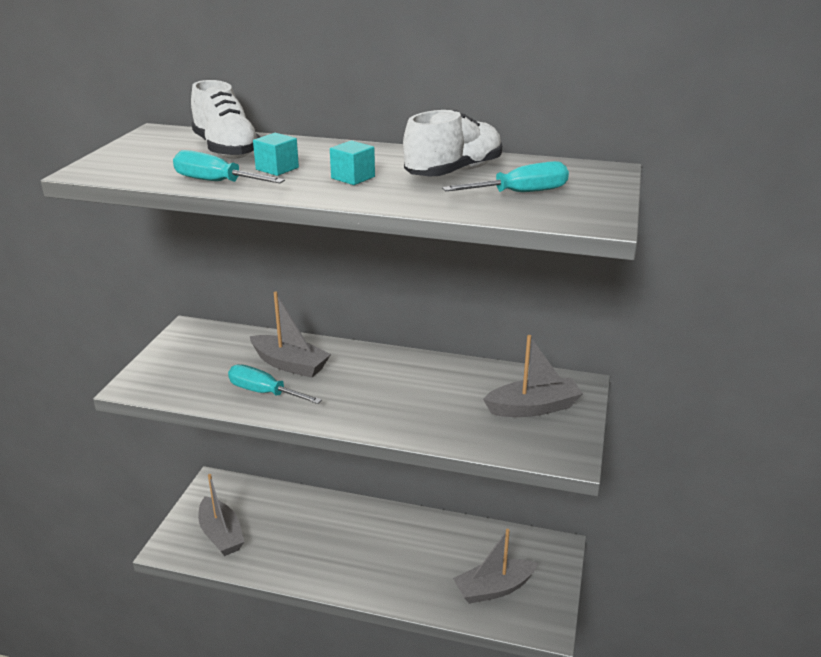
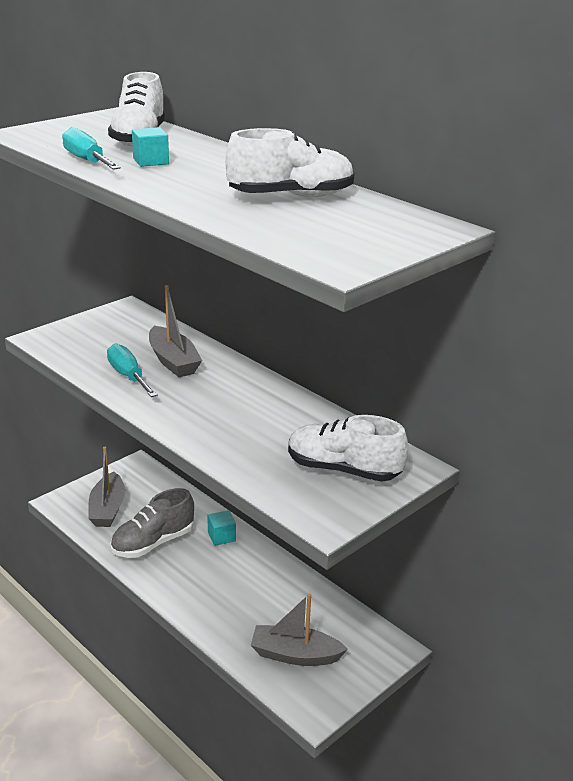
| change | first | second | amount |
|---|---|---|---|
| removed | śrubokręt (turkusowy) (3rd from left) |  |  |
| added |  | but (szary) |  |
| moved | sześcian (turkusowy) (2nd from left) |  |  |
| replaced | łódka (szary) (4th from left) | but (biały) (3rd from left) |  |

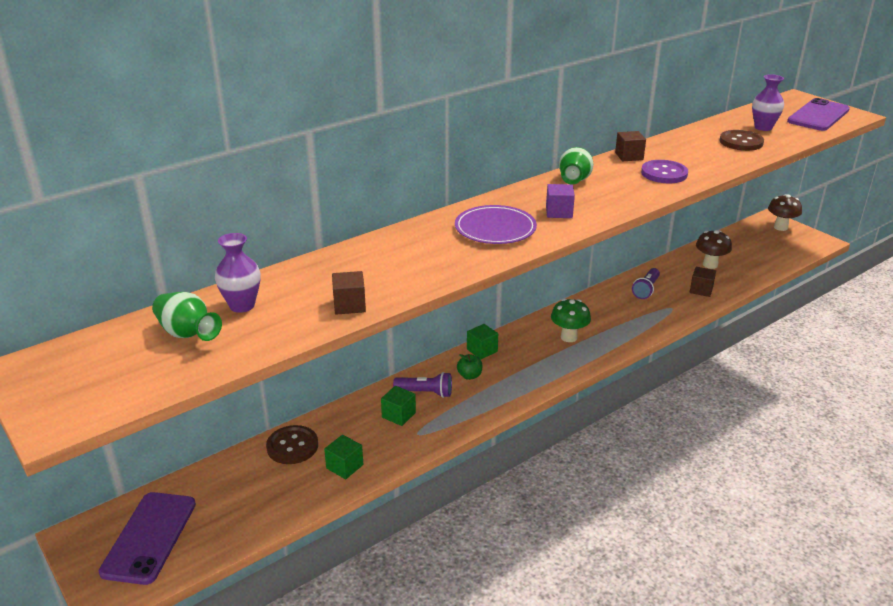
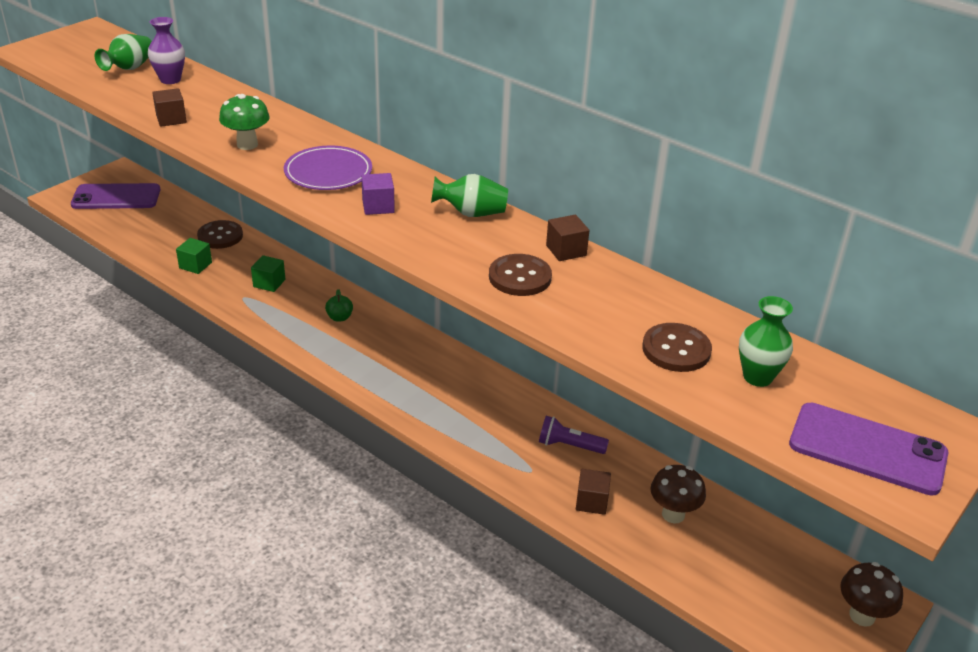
| change | first | second | amount |
|---|---|---|---|
| removed | latarka (fioletowy) (1st from left) |  |  |
| removed | sześcian (zielony) (3rd from left) |  |  |
| moved | grzyb (zielony) |  |  |
| recoloured | guzik (fioletowy) | guzik (brązowy) (2nd from left) |  |
| recoloured | wazon (fioletowy) (2nd from left) | wazon (zielony) (3rd from left) |  |

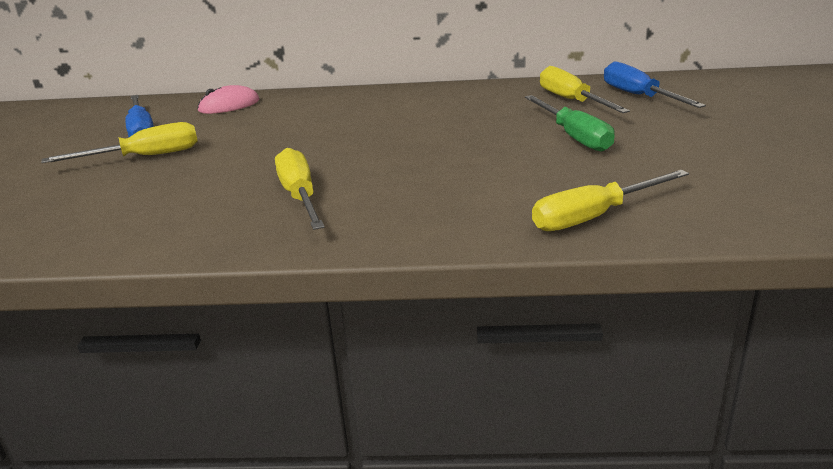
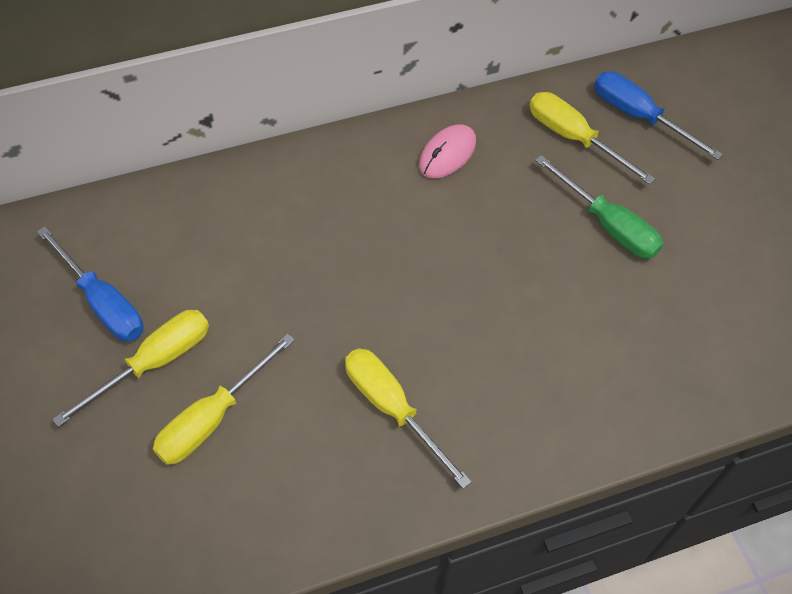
| change | first | second | amount |
|---|---|---|---|
| moved | myszka (różowy) |  |  |
| moved | śrubokręt (żółty) (4th from left in the first image) | śrubokręt (żółty) (2nd from left) |  |

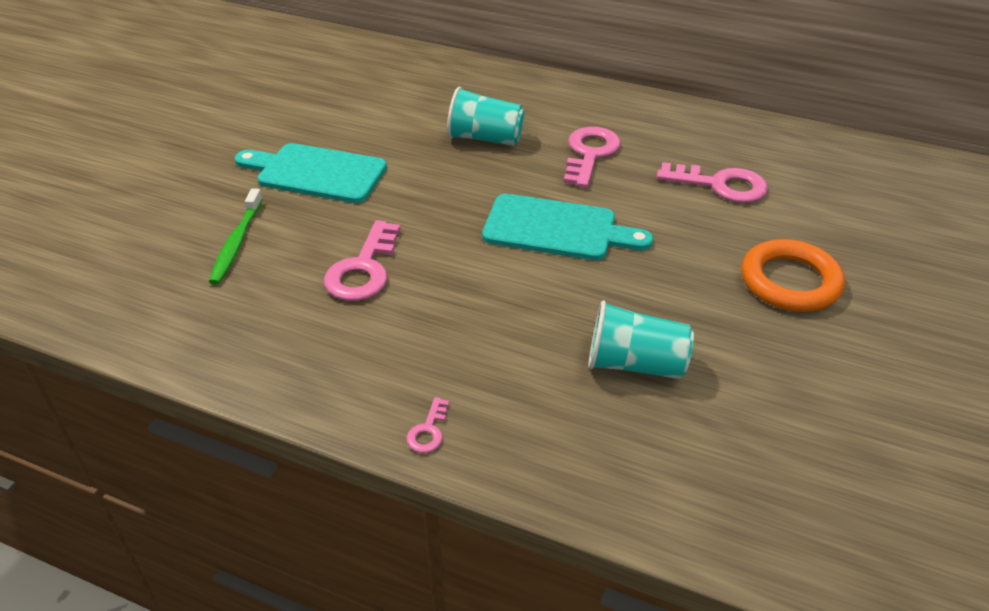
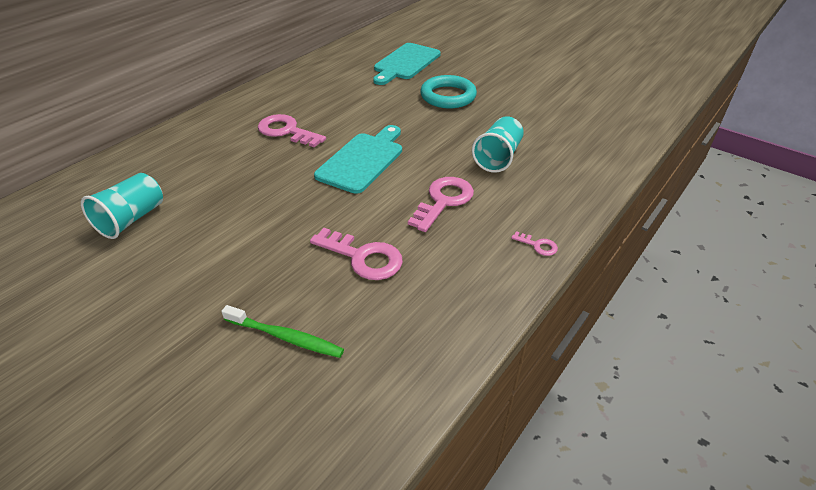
| change | first | second | amount |
|---|---|---|---|
| moved | deska do krojenia (turkusowy) (1st from left in the first image) | deska do krojenia (turkusowy) (2nd from left) |  |
| moved | szklanka (turkusowy) (1st from left) |  |  |
| moved | klucz (różowy) (4th from left in the first image) | klucz (różowy) (3rd from left) |  |
| recoloured | pierścień (pomarańczowy) | pierścień (turkusowy) |  |

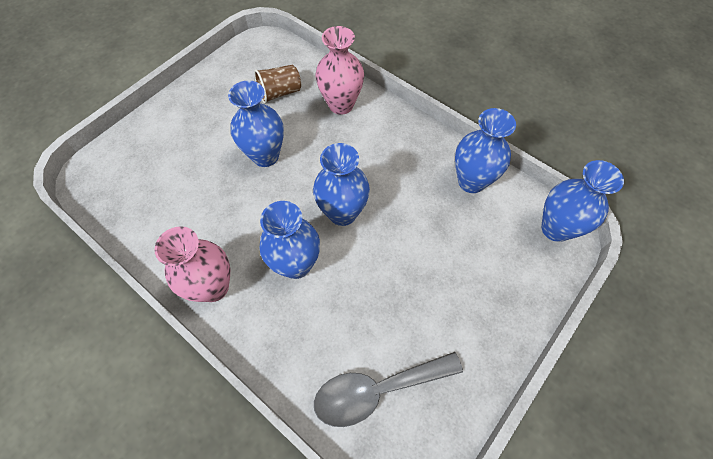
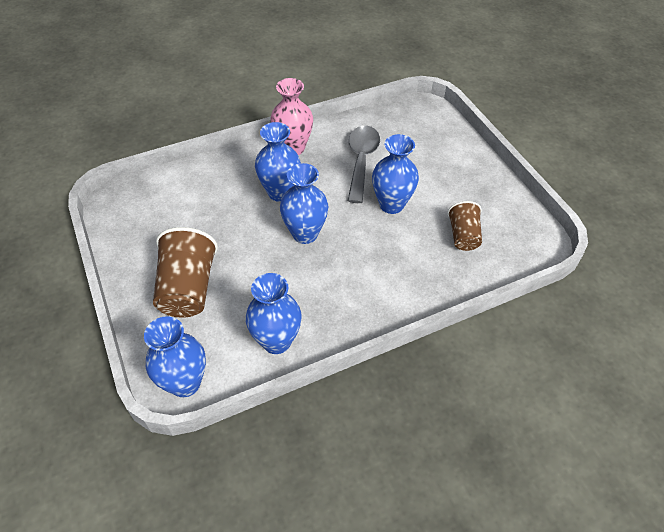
| change | first | second | amount |
|---|---|---|---|
| removed | wazon (różowy) (2nd from left) |  |  |
| added |  | szklanka (brązowy) (1st from left) |  |
| moved | łyżka (szary) |  |  |

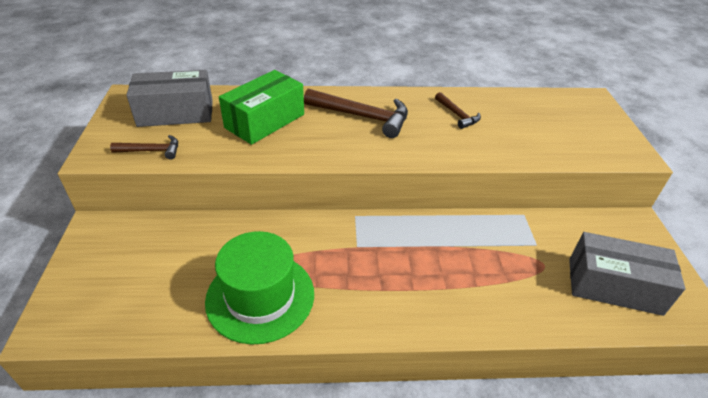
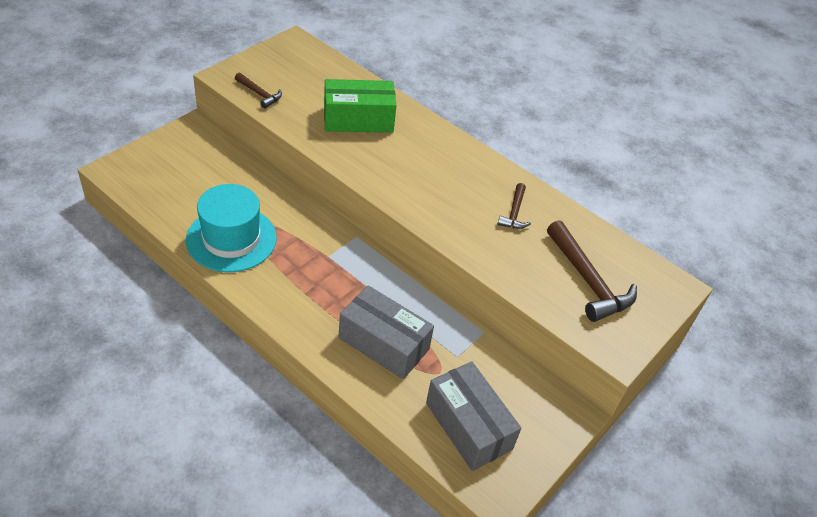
| change | first | second | amount |
|---|---|---|---|
| moved | pudełko (szary) (1st from left) |  |  |
| moved | młotek (brązowy) (2nd from left in the first image) | młotek (brązowy) (3rd from left) |  |
| recoloured | kapelusz (zielony) | kapelusz (turkusowy) |  |

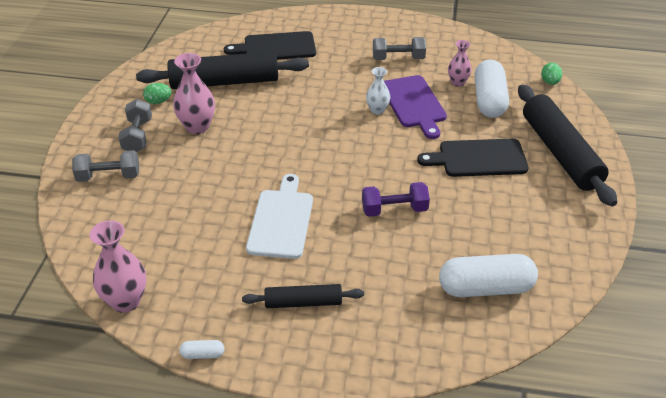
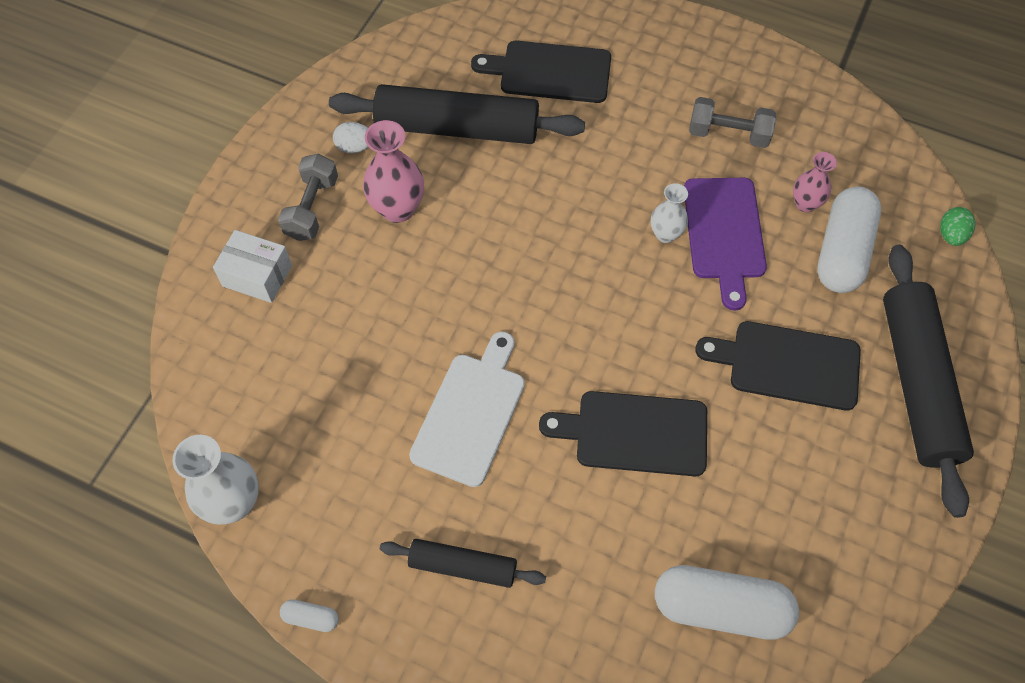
| change | first | second | amount |
|---|---|---|---|
| replaced | hantel (szary) (1st from left) | pudełko (biały) |  |
| replaced | hantel (fioletowy) | deska do krojenia (czarny) (2nd from left) |  |
| recoloured | wazon (różowy) (1st from left) | wazon (biały) (1st from left) |  |
| recoloured | jajko (zielony) (1st from left) | jajko (biały) |  |

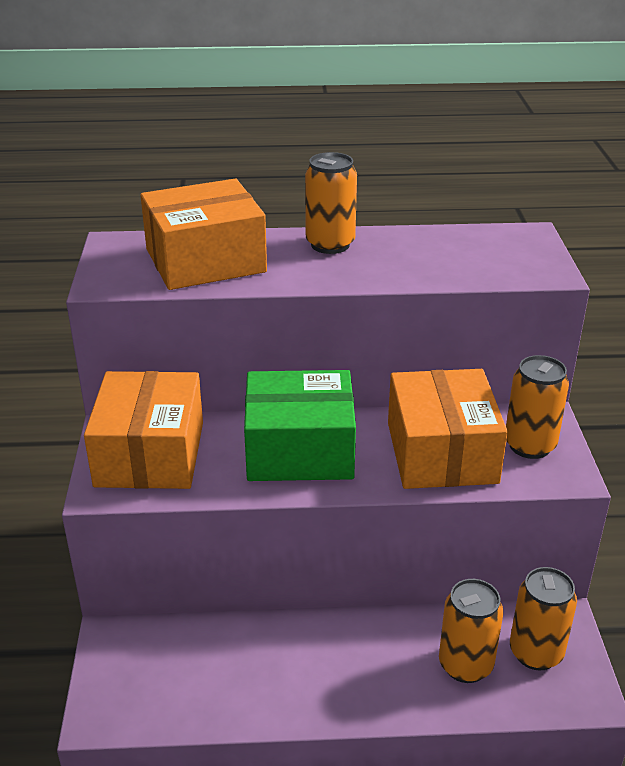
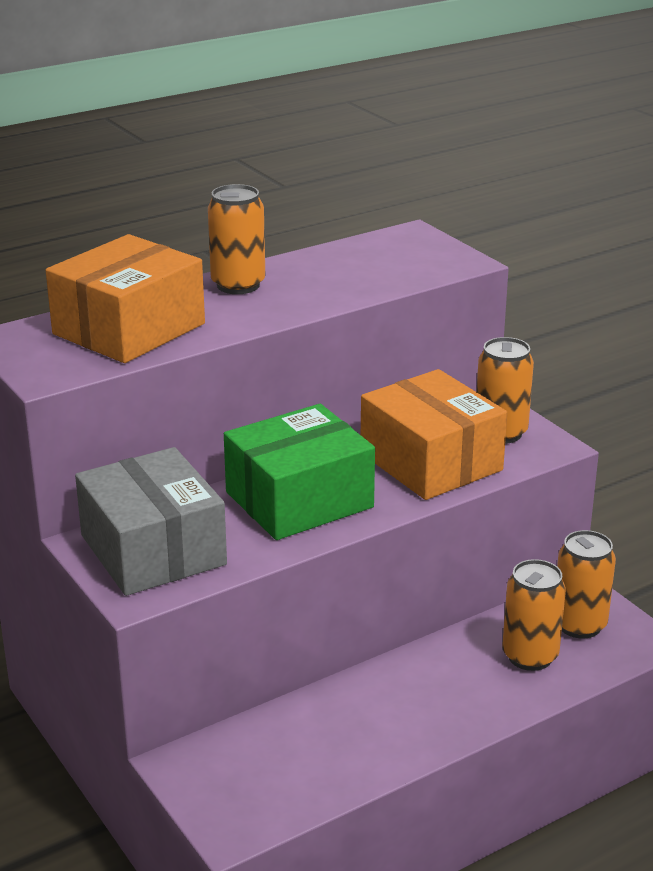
| change | first | second | amount |
|---|---|---|---|
| recoloured | pudełko (pomarańczowy) (1st from left) | pudełko (szary) |  |

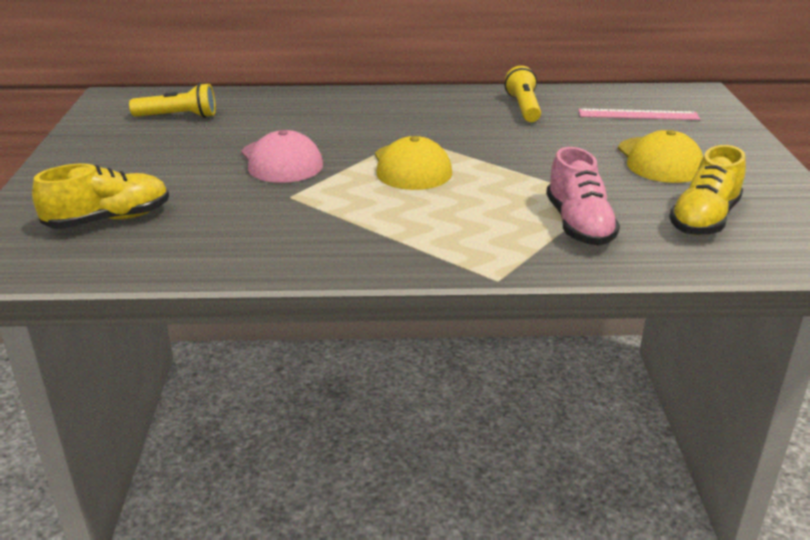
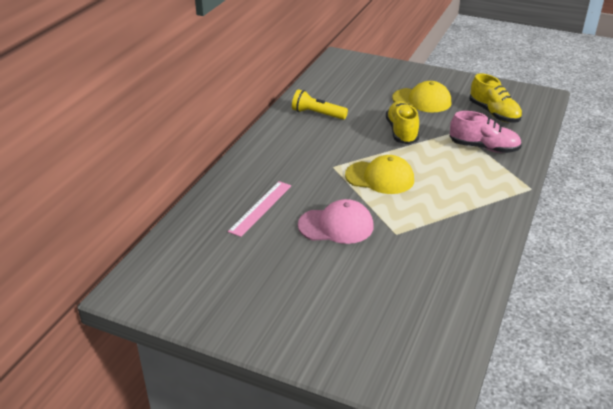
| change | first | second | amount |
|---|---|---|---|
| removed | latarka (żółty) (1st from left) |  |  |
| moved | but (żółty) (1st from left) |  |  |
| moved | linijka (różowy) |  |  |

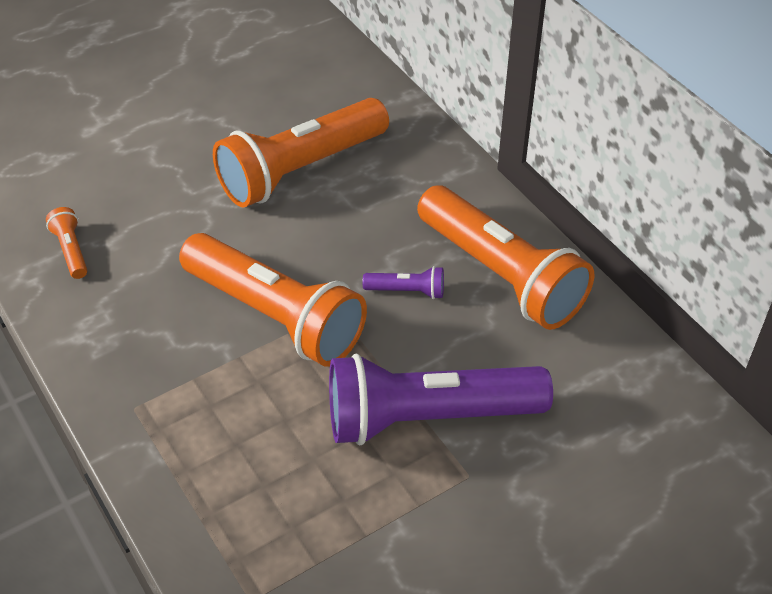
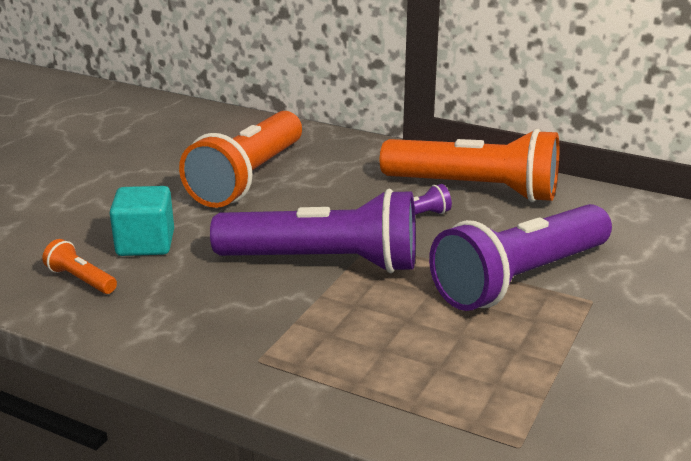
| change | first | second | amount |
|---|---|---|---|
| added |  | sześcian (turkusowy) |  |
| recoloured | latarka (pomarańczowy) (2nd from left) | latarka (fioletowy) (1st from left) |  |

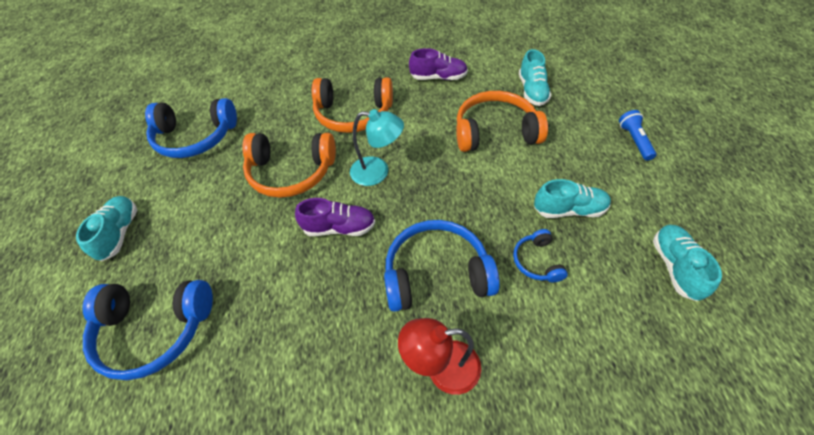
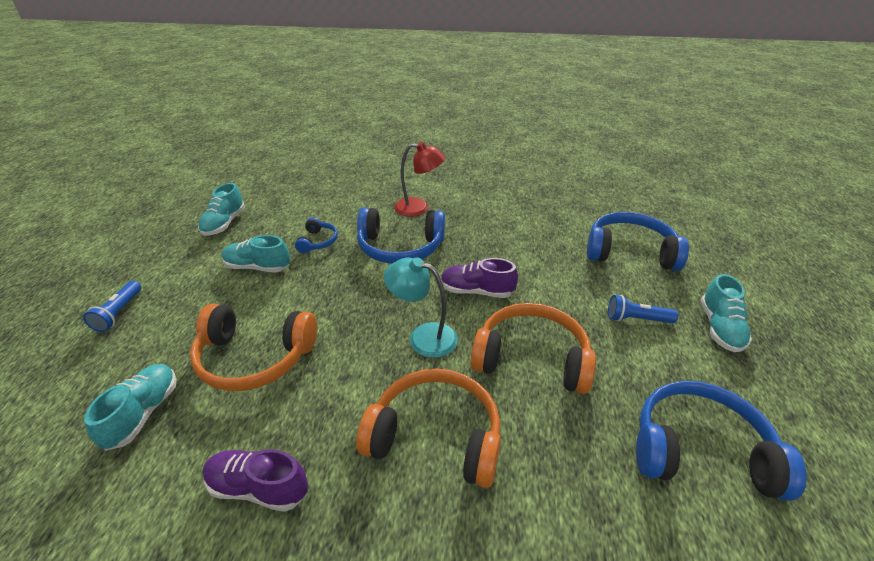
| change | first | second | amount |
|---|---|---|---|
| added |  | latarka (niebieski) (2nd from left) |  |

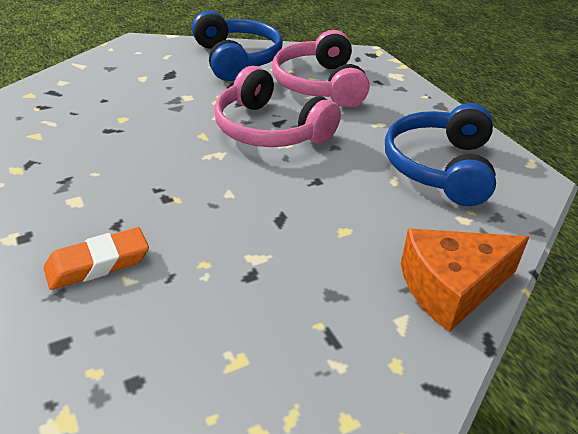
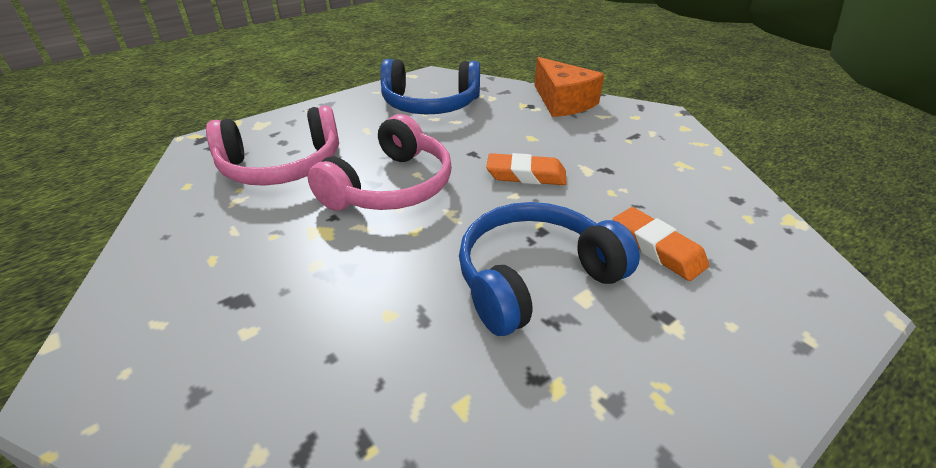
| change | first | second | amount |
|---|---|---|---|
| added |  | gumka do mazania (pomarańczowy) (1st from left) |  |
| moved | słuchawki (niebieski) (1st from left in the first image) | słuchawki (niebieski) (2nd from left) |  |

